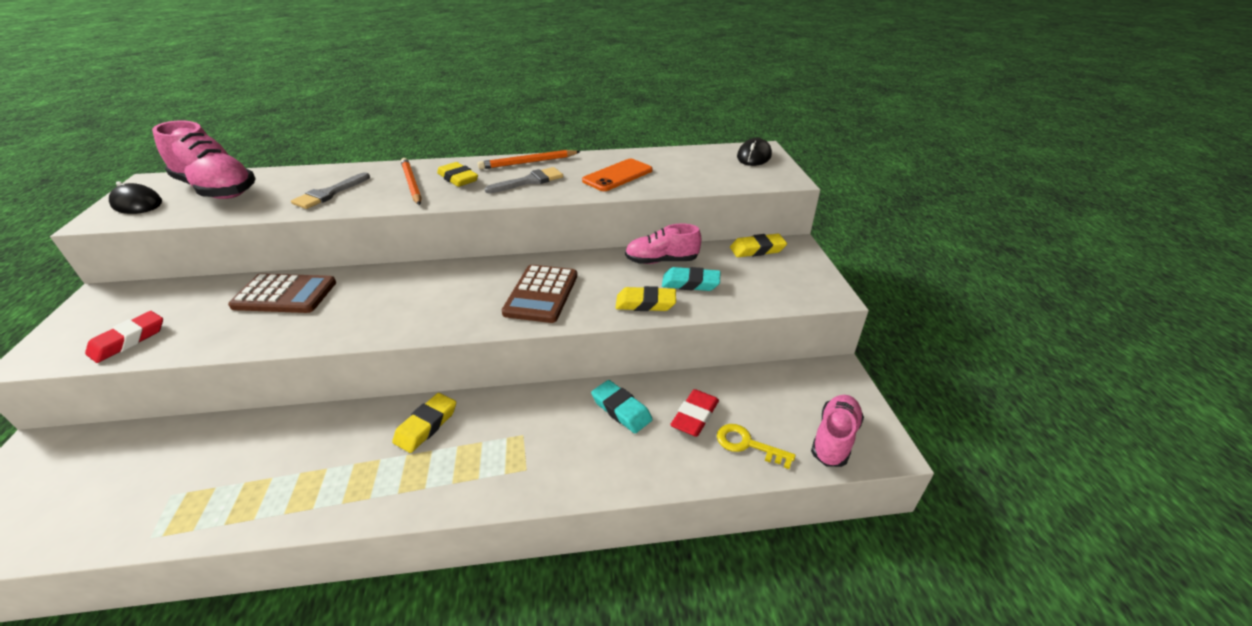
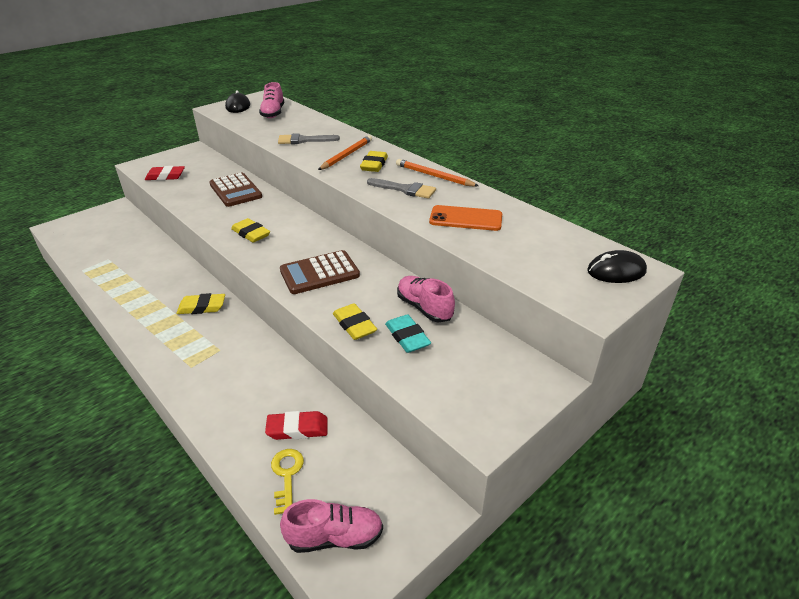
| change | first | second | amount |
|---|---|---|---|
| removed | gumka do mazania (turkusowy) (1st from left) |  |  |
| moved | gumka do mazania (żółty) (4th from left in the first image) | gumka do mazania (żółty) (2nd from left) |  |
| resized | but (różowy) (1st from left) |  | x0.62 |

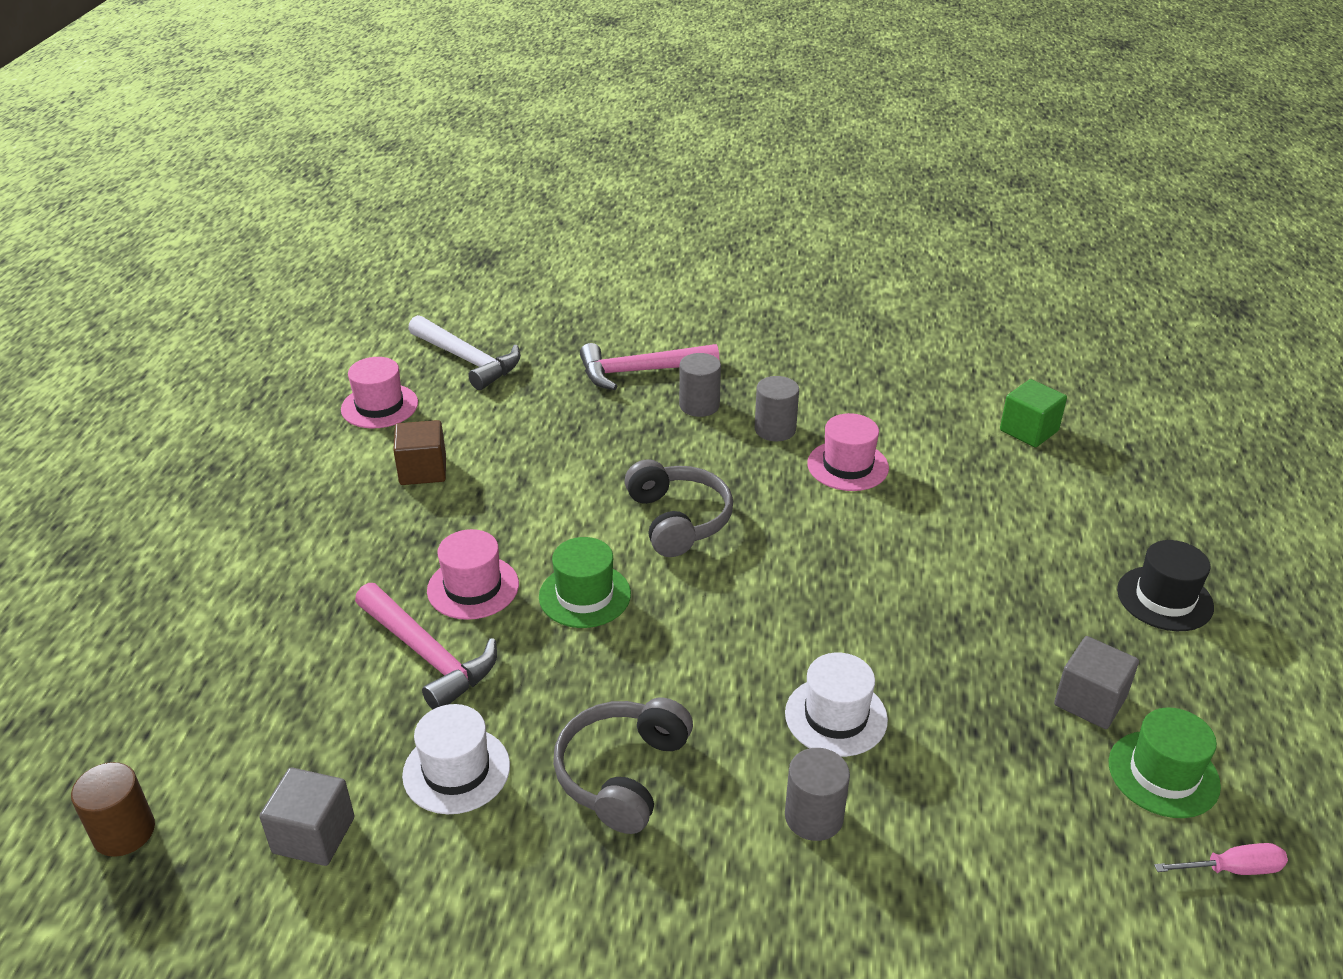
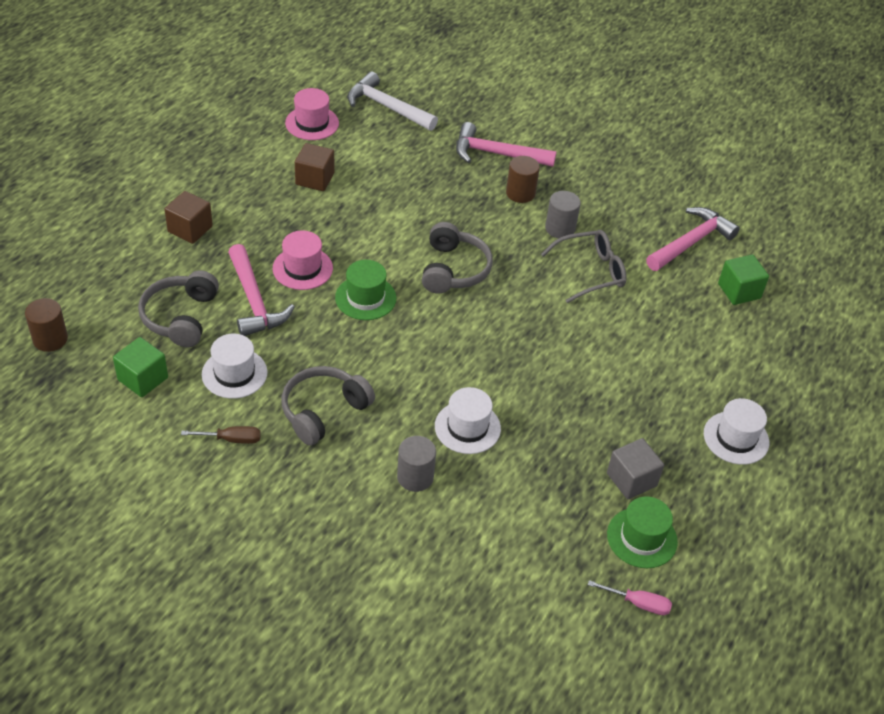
| change | first | second | amount |
|---|---|---|---|
| added |  | słuchawki (szary) (1st from left) |  |
| added |  | sześcian (brązowy) (1st from left) |  |
| added |  | śrubokręt (brązowy) |  |
| added |  | młotek (różowy) (3rd from left) |  |
| replaced | kapelusz (różowy) (3rd from left) | okulary (szary) |  |
| recoloured | sześcian (szary) (1st from left) | sześcian (zielony) (1st from left) |  |
| recoloured | walec (szary) (1st from left) | walec (brązowy) (2nd from left) |  |
| recoloured | kapelusz (czarny) | kapelusz (biały) (3rd from left) |  |
| turned | młotek (biały) |  | 150 degrees clockwise |

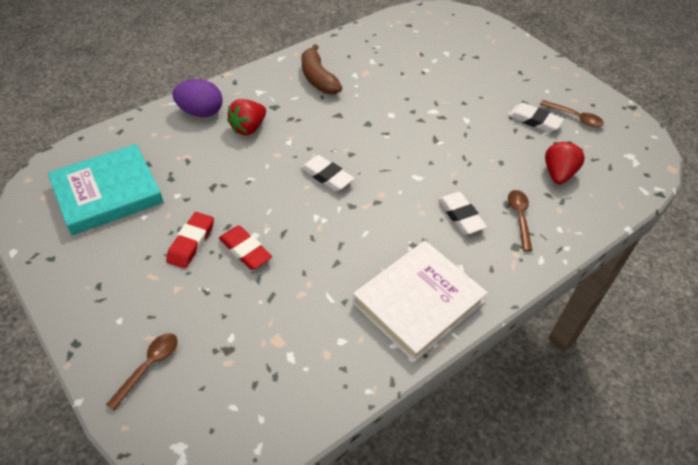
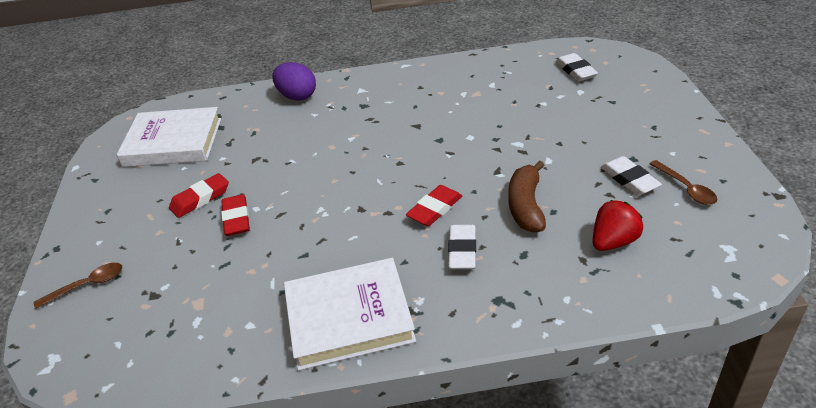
| change | first | second | amount |
|---|---|---|---|
| removed | truskawka (czerwony) (1st from left) |  |  |
| removed | łyżka (brązowy) (2nd from left) |  |  |
| added |  | gumka do mazania (czerwony) (3rd from left) |  |
| moved | gumka do mazania (biały) (1st from left in the first image) | gumka do mazania (biały) (2nd from left) |  |
| moved | banan (brązowy) |  |  |
| recoloured | książka (turkusowy) | książka (biały) (1st from left) |  |

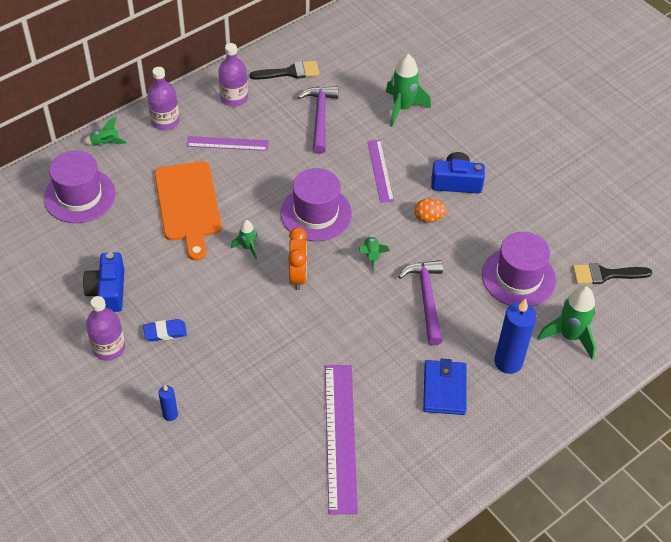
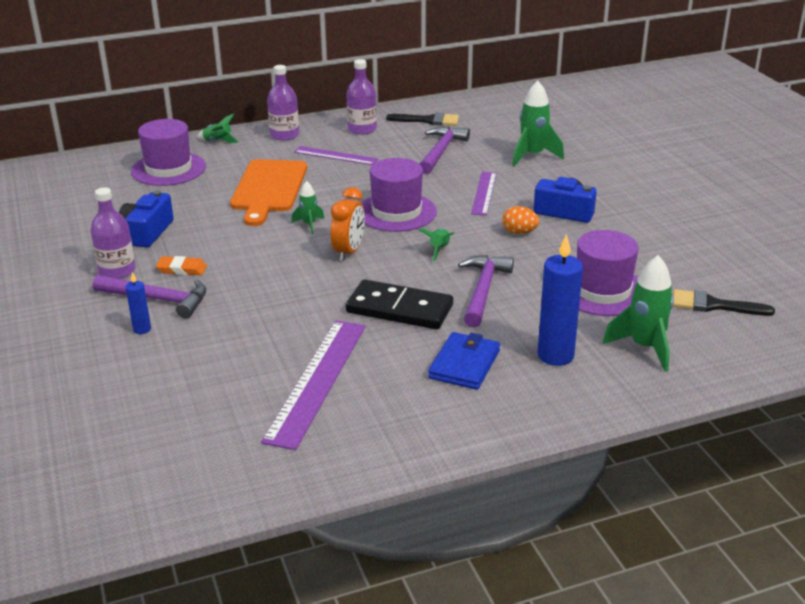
| change | first | second | amount |
|---|---|---|---|
| added |  | młotek (fioletowy) (1st from left) |  |
| added |  | kostka domina (czarny) |  |
| recoloured | gumka do mazania (niebieski) | gumka do mazania (pomarańczowy) |  |

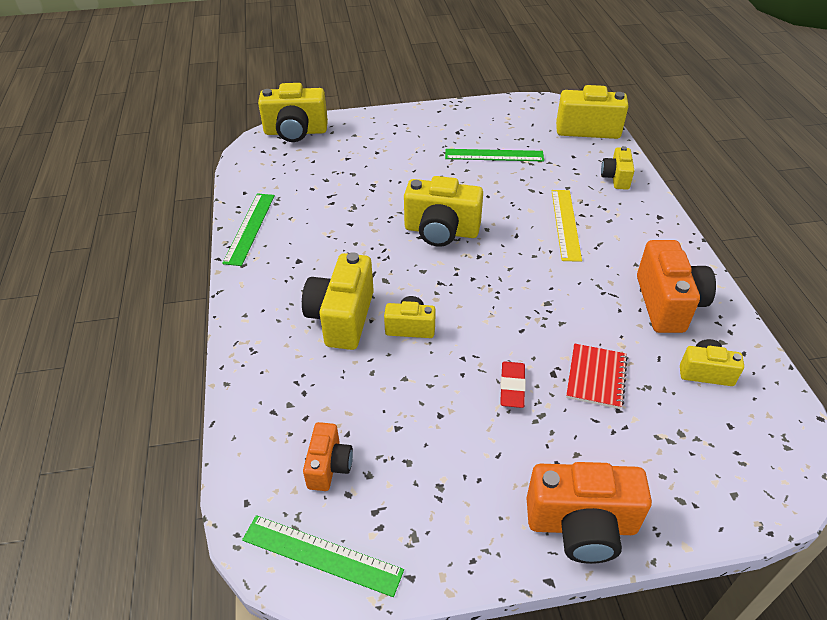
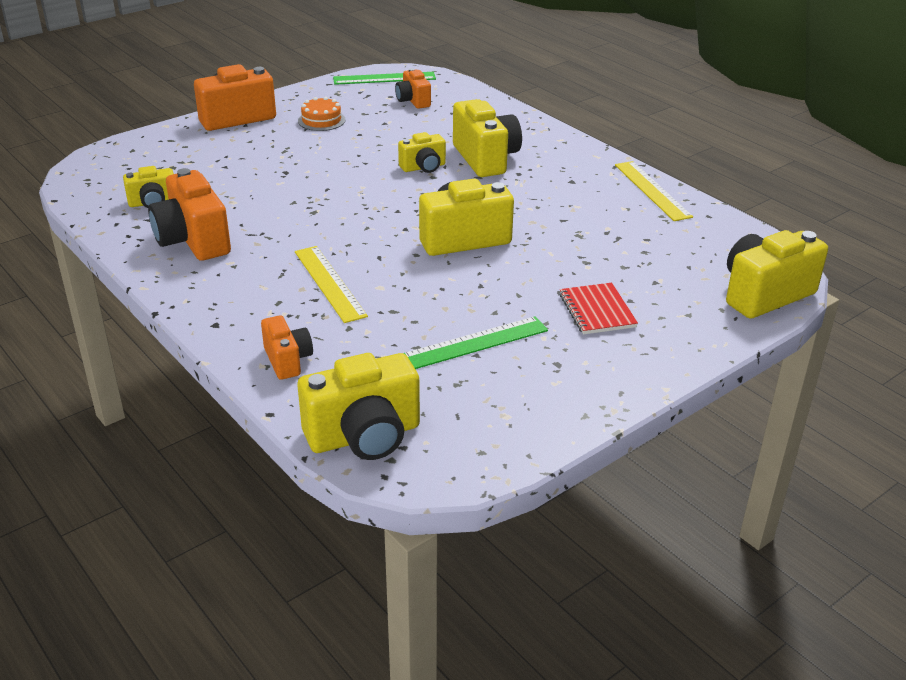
| change | first | second | amount |
|---|---|---|---|
| removed | gumka do mazania (czerwony) |  |  |
| added |  | tort (pomarańczowy) |  |
| moved | zeszyt (czerwony) |  |  |
| recoloured | linijka (zielony) (1st from left) | linijka (żółty) (2nd from left) |  |
| recoloured | aparat fotograficzny (żółty) (6th from left) | aparat fotograficzny (pomarańczowy) (3rd from left) |  |

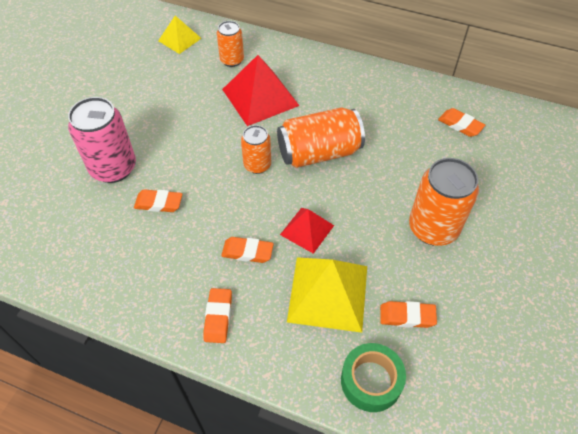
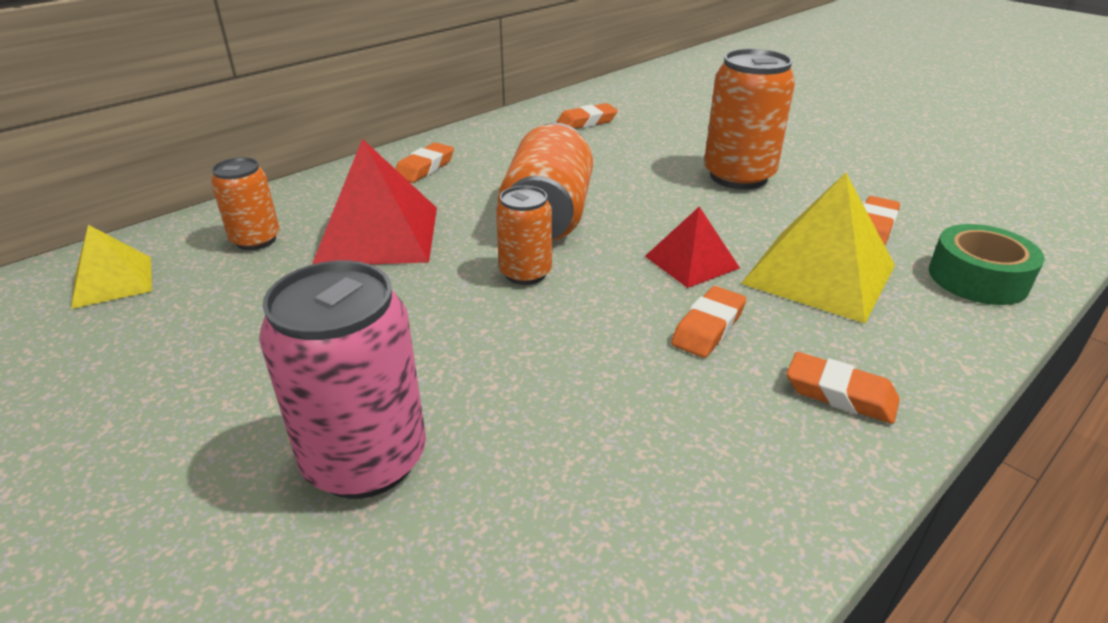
| change | first | second | amount |
|---|---|---|---|
| moved | gumka do mazania (pomarańczowy) (1st from left) |  |  |

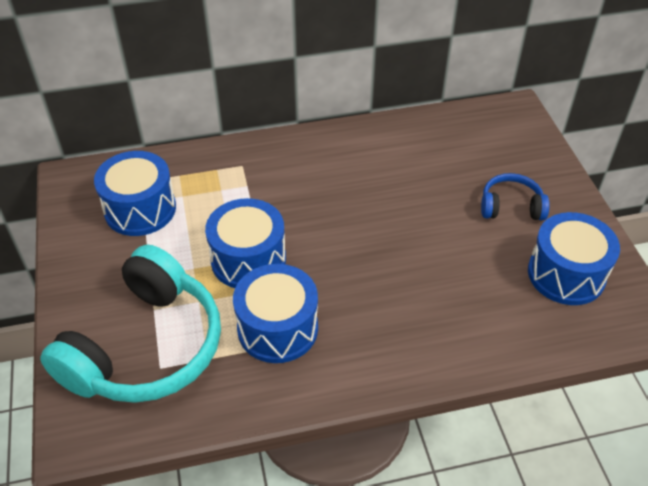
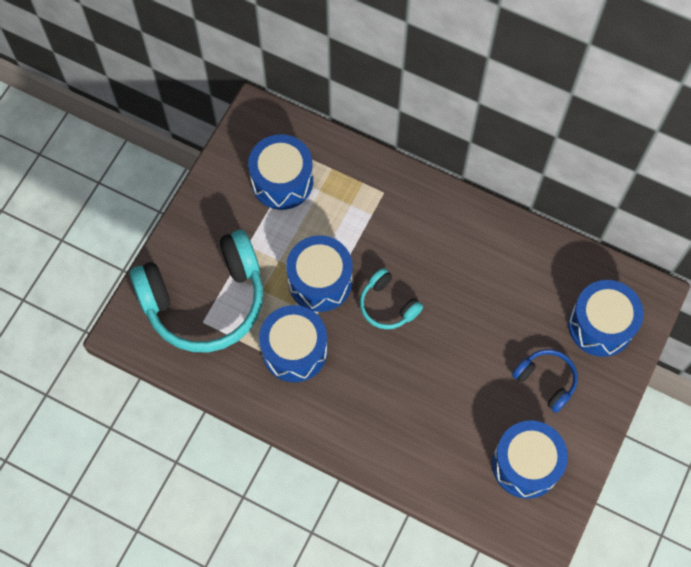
| change | first | second | amount |
|---|---|---|---|
| added |  | słuchawki (turkusowy) (2nd from left) |  |
| added |  | bęben (niebieski) (5th from left) |  |

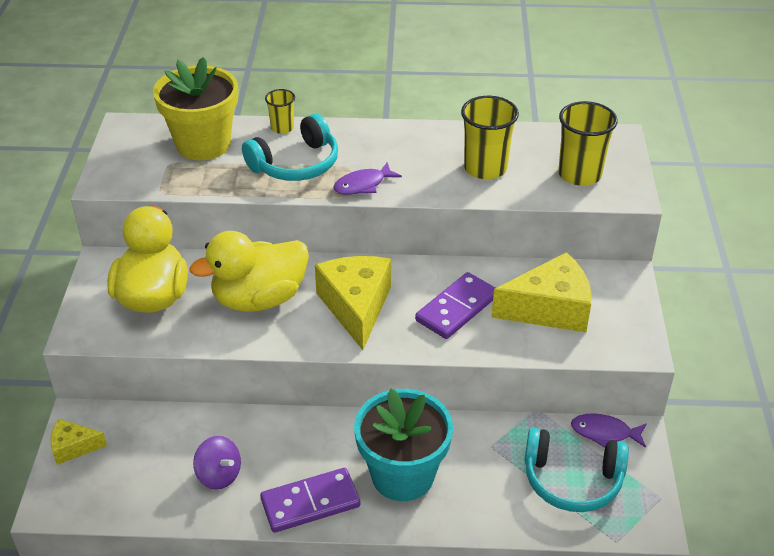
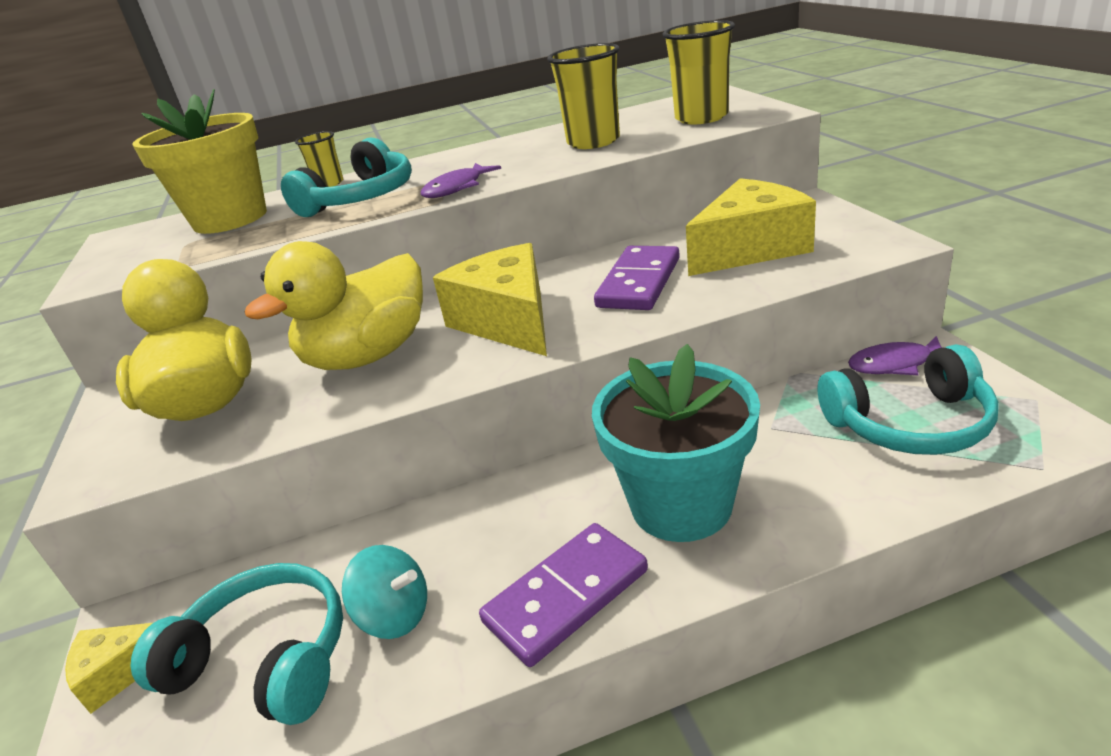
| change | first | second | amount |
|---|---|---|---|
| added |  | słuchawki (turkusowy) (1st from left) |  |
| recoloured | bączek (fioletowy) | bączek (turkusowy) |  |

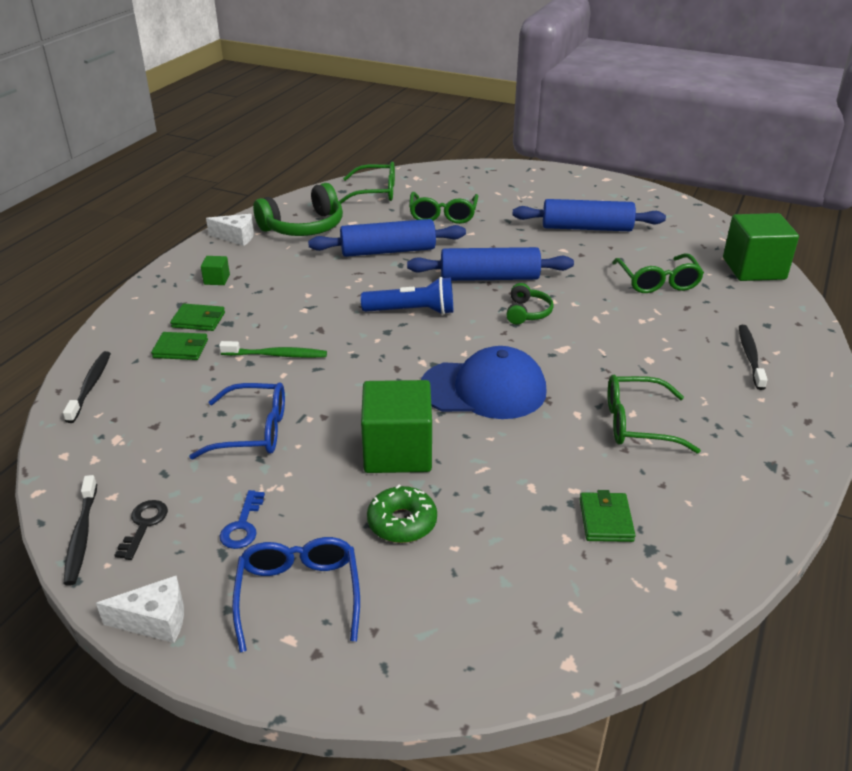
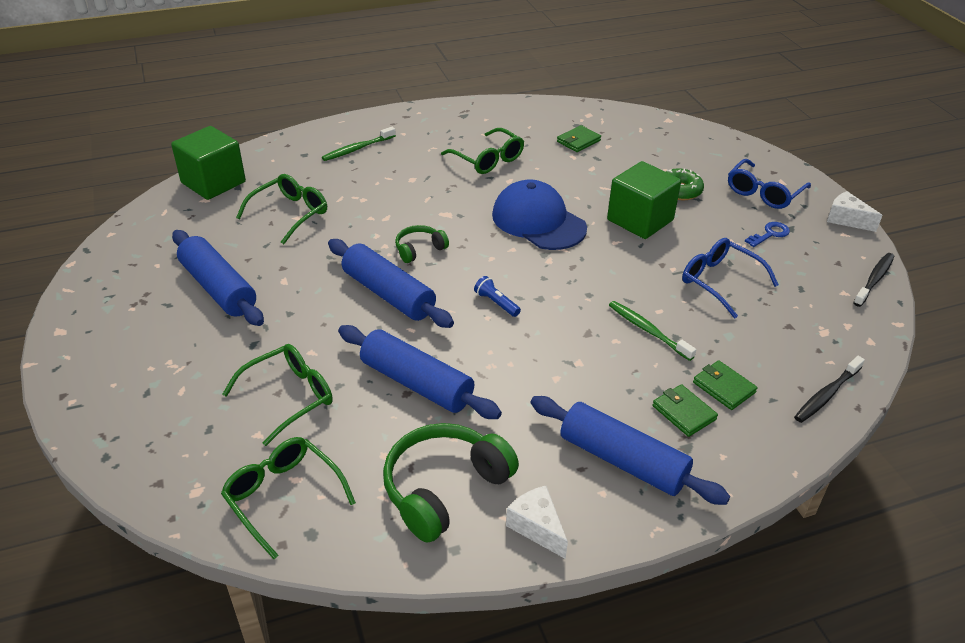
| change | first | second | amount |
|---|---|---|---|
| removed | klucz (czarny) |  |  |
| replaced | sześcian (zielony) (1st from left) | wałek do ciasta (niebieski) (4th from left) |  |
| recoloured | szczoteczka do zębów (czarny) (3rd from left) | szczoteczka do zębów (zielony) (1st from left) |  |
| turned | słuchawki (zielony) (1st from left in the first image) | słuchawki (zielony) (2nd from left) | 60 degrees counterclockwise |
| resized | latarka (niebieski) |  | x0.55 |

